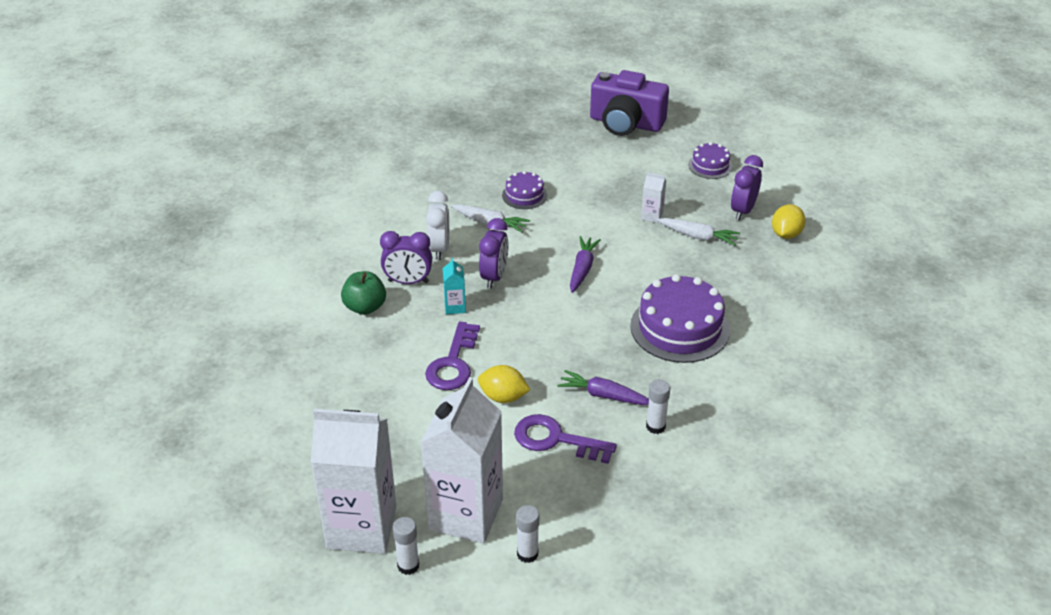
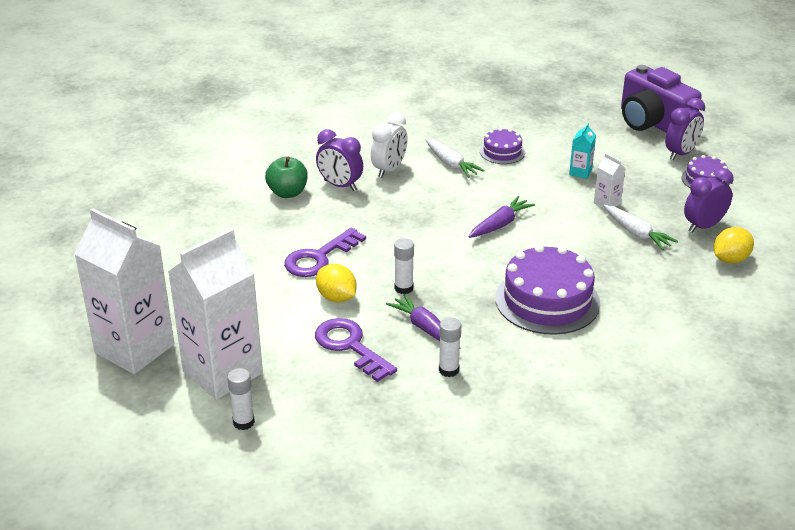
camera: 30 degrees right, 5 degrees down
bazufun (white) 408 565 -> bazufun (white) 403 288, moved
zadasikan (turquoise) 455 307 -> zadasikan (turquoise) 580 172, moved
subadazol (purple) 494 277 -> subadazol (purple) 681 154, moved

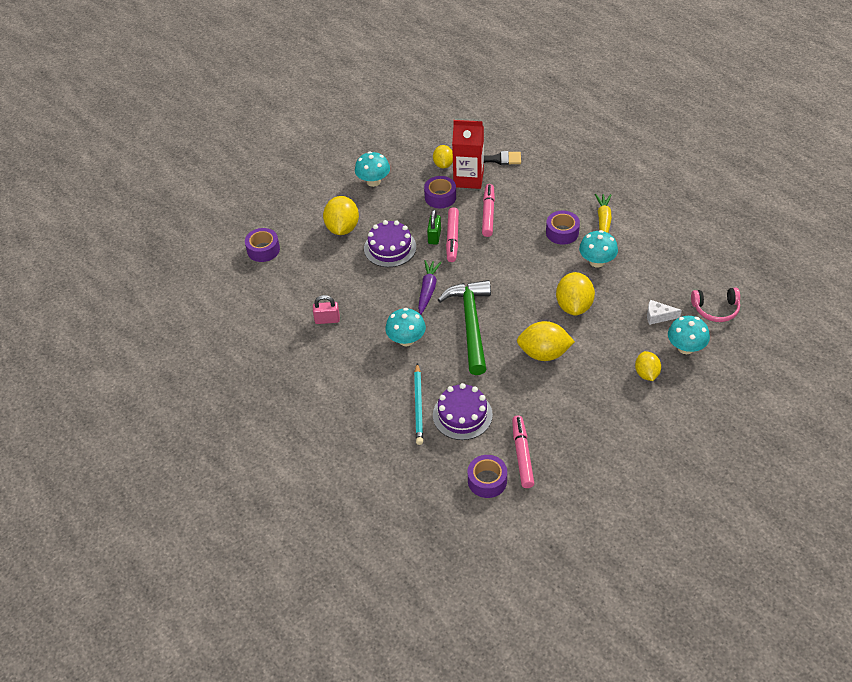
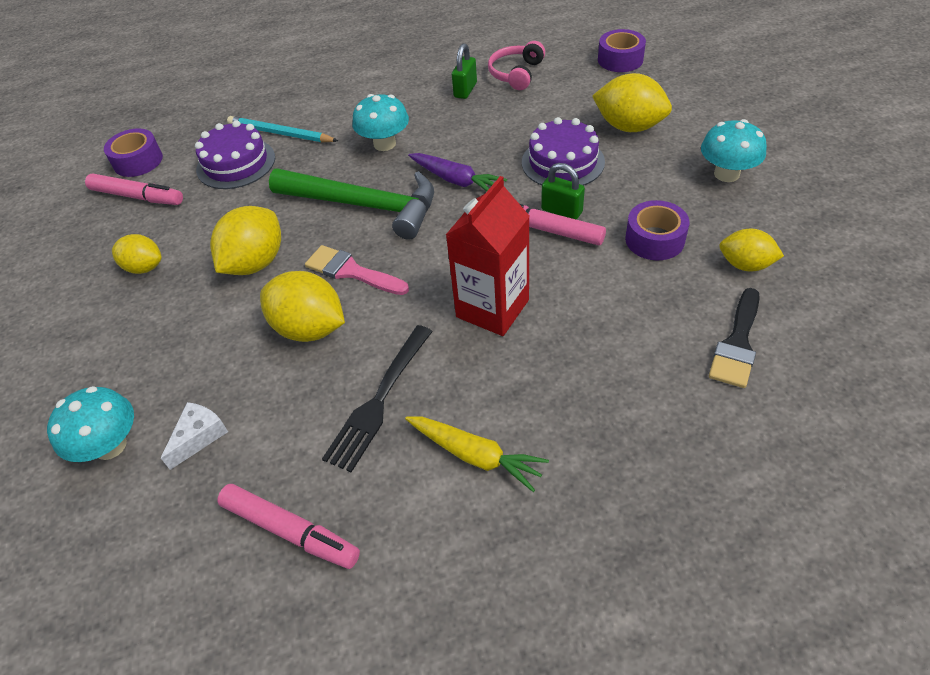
camera: 115 degrees right, 0 degrees up
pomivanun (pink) 327 320 -> pomivanun (green) 465 90
zadasikan (red) 468 179 -> zadasikan (red) 492 308, moved
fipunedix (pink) 488 214 -> fipunedix (pink) 290 531, moved
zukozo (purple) 562 232 -> none
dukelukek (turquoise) 597 261 -> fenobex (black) 379 399
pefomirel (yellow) 646 373 -> pefomirel (yellow) 144 267, moved
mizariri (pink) 716 309 -> mizariri (pink) 516 73, moved
none -> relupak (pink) 351 271

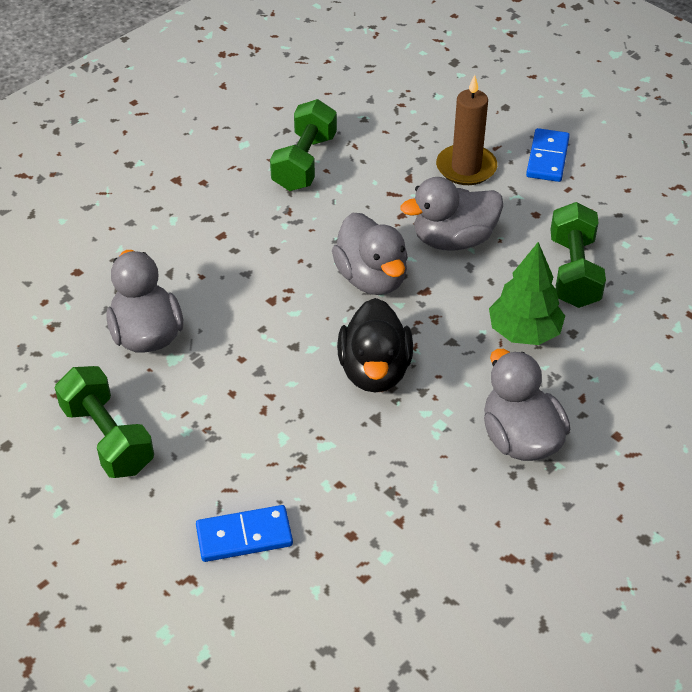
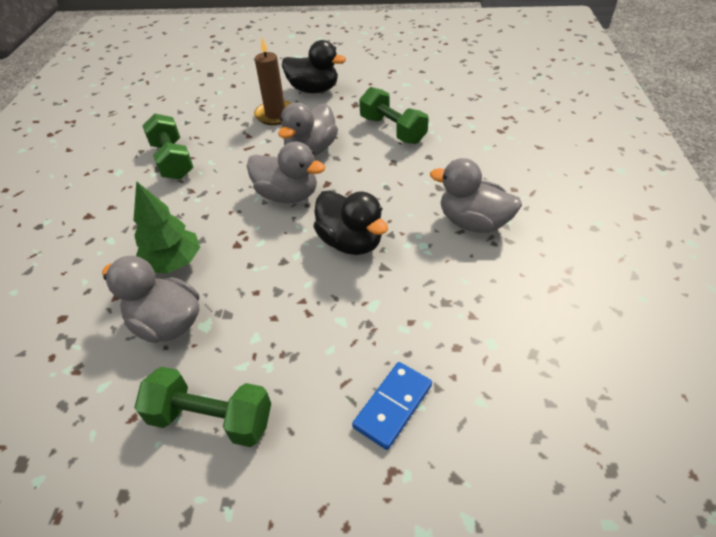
camera: 40 degrees left, 0 degrees up
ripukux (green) 524 332 -> ripukux (green) 173 263, moved
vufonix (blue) 547 158 -> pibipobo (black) 313 90

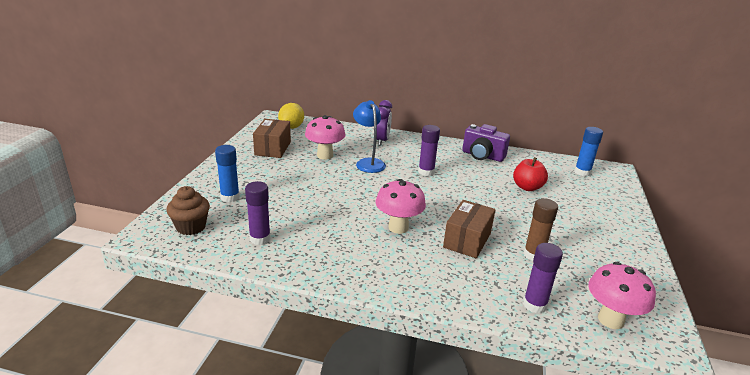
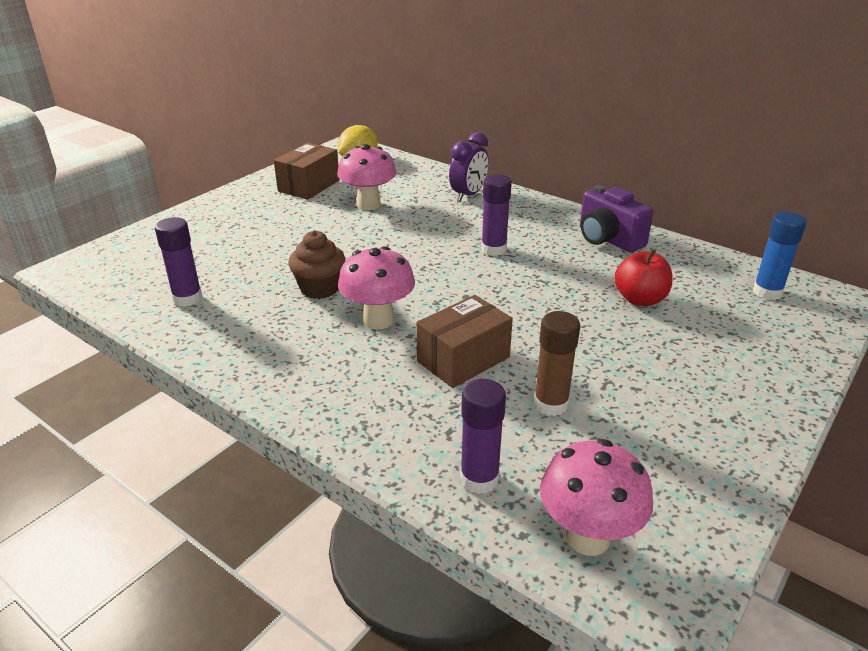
camera: 25 degrees right, 5 degrees up
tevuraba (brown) 191 227 -> tevuraba (brown) 320 288, moved
bazufun (blue) 230 197 -> none
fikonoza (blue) 368 162 -> none

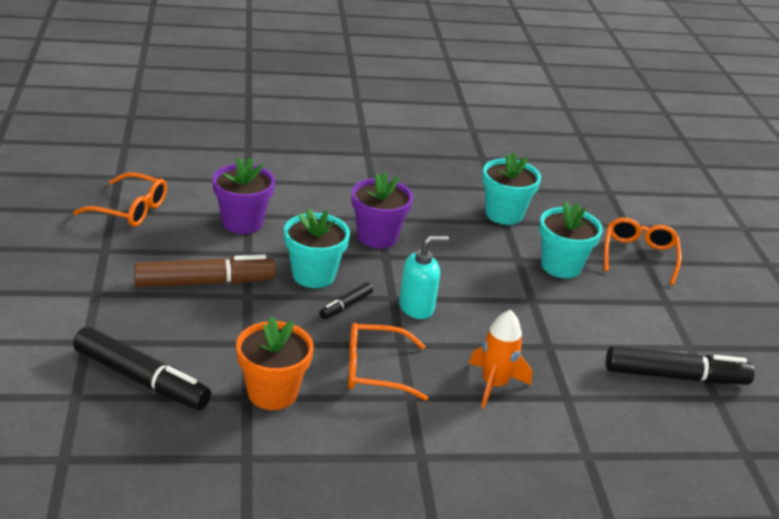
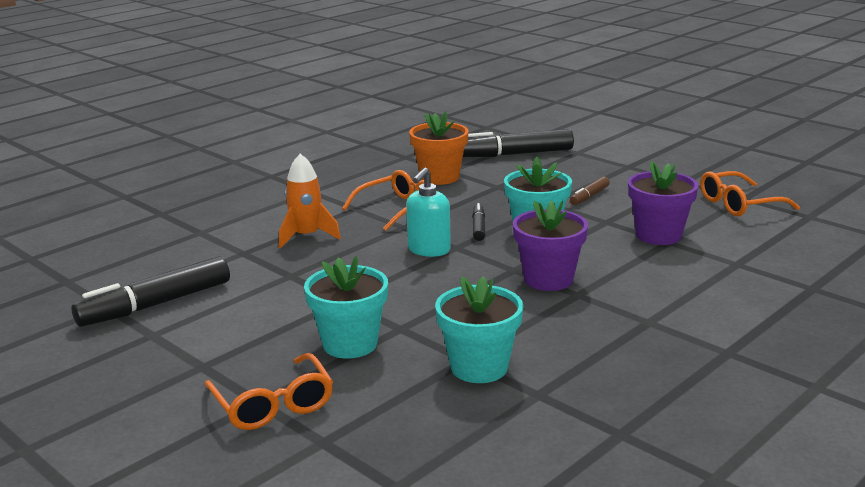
camera: 145 degrees right, 10 degrees down
fipunedix (brown) 204 282 -> fipunedix (brown) 589 196, x0.49

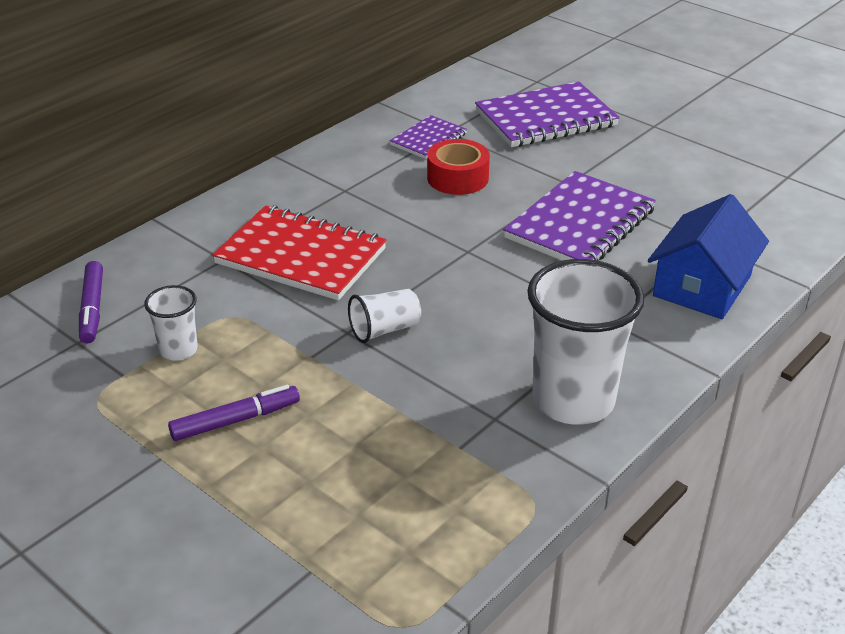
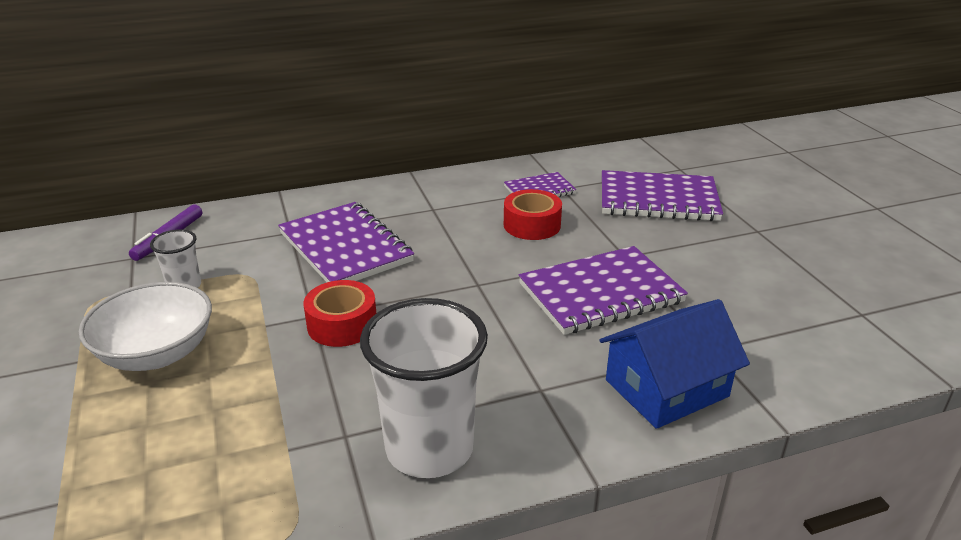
camera: 30 degrees right, 5 degrees down
fipunedix (purple) 235 420 -> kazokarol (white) 157 353
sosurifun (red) 301 256 -> sosurifun (purple) 345 247
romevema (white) 384 330 -> zukozo (red) 342 324

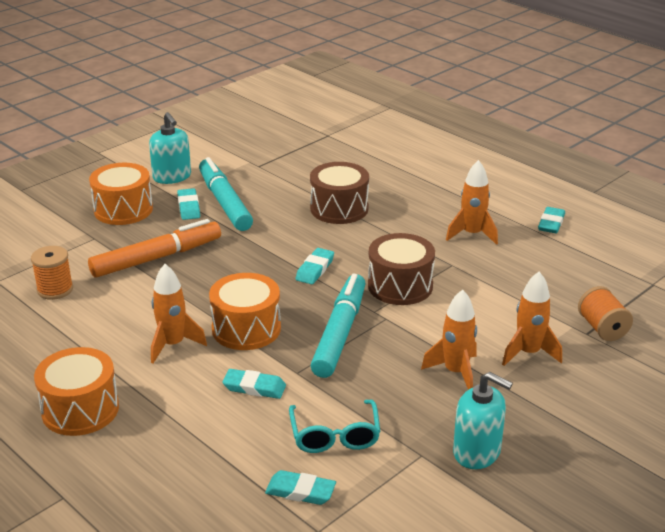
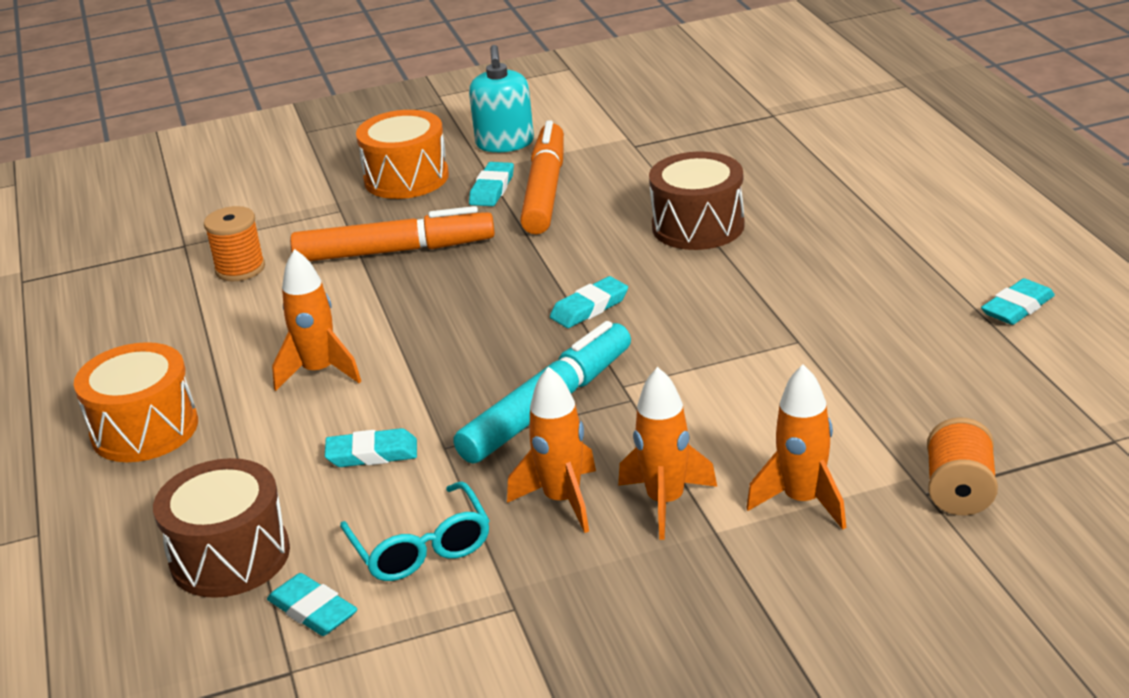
camera: 30 degrees right, 0 degrees up
fipunedix (turquoise) 225 203 -> fipunedix (orange) 545 191
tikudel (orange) 246 329 -> none
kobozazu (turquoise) 254 387 -> kobozazu (turquoise) 372 454, 45 degrees counterclockwise
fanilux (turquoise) 335 435 -> fanilux (turquoise) 420 547, 45 degrees counterclockwise
tikudel (brown) 400 286 -> tikudel (brown) 230 556, moved
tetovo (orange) 472 234 -> tetovo (orange) 562 500, moved
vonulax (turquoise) 477 452 -> none

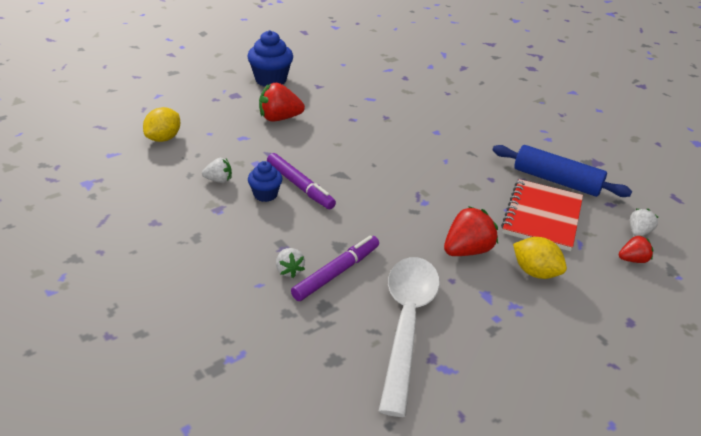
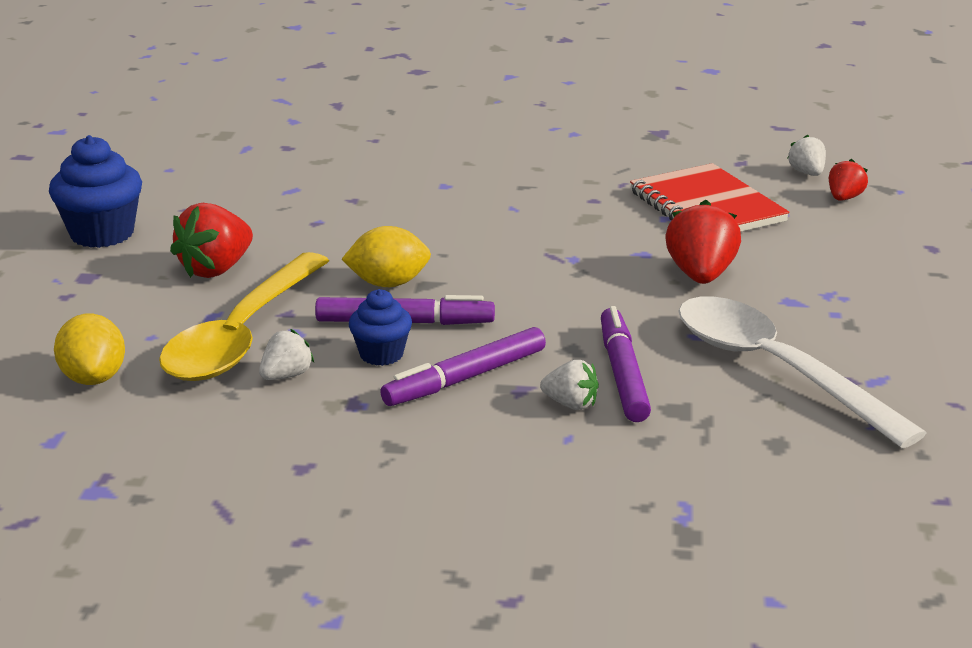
camera: 45 degrees left, 10 degrees down
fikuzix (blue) 556 181 -> none
pefomirel (yellow) 535 272 -> pefomirel (yellow) 388 283, moved
none -> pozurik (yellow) 242 336
none -> fipunedix (purple) 465 378

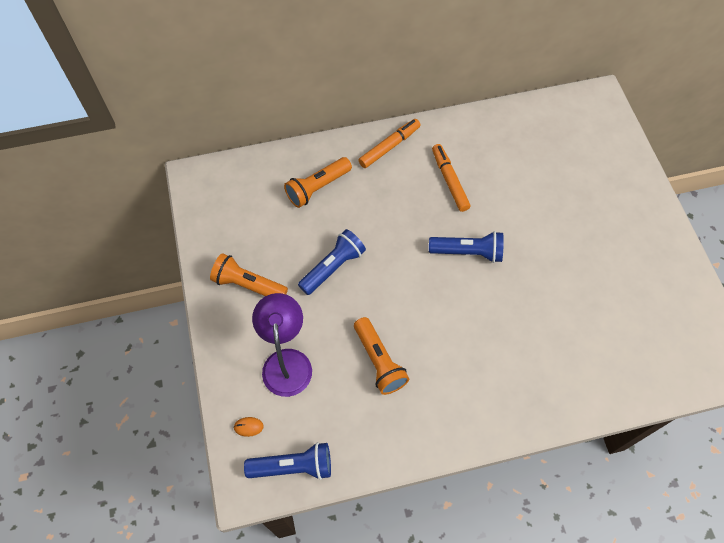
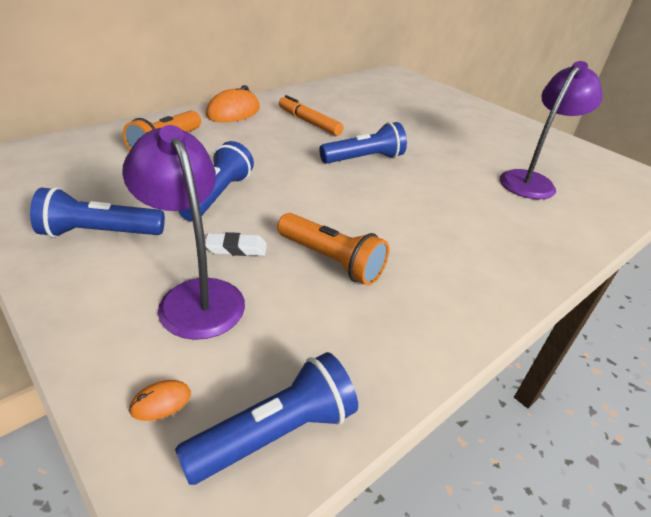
camera: 30 degrees left, 25 degrees down
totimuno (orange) 248 285 -> totimuno (blue) 99 233
fipunedix (orange) 389 146 -> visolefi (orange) 233 112
none -> kobozazu (white) 236 248
none -> fikonoza (purple) 531 181

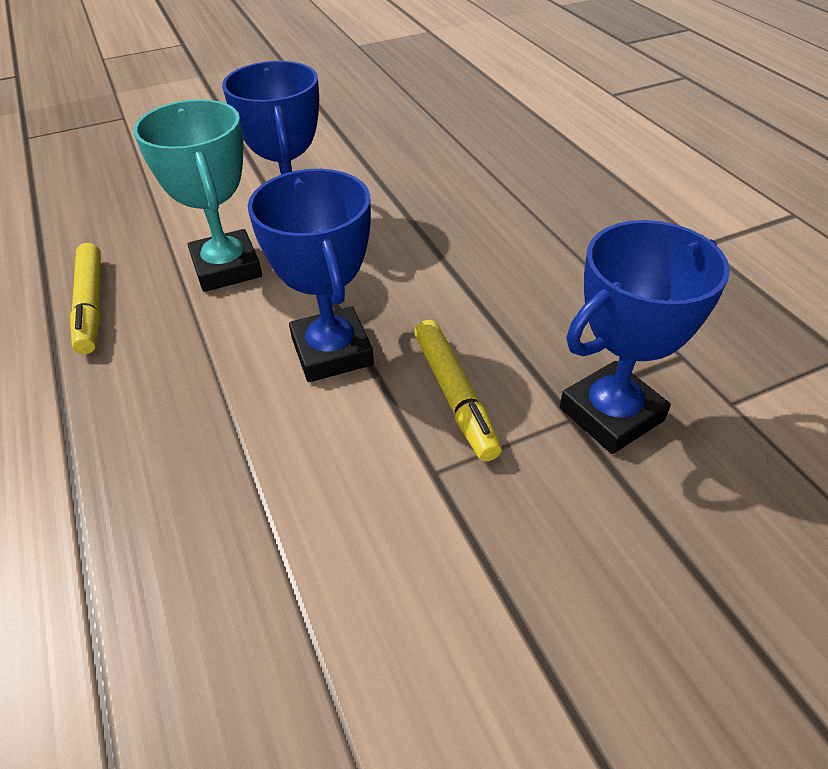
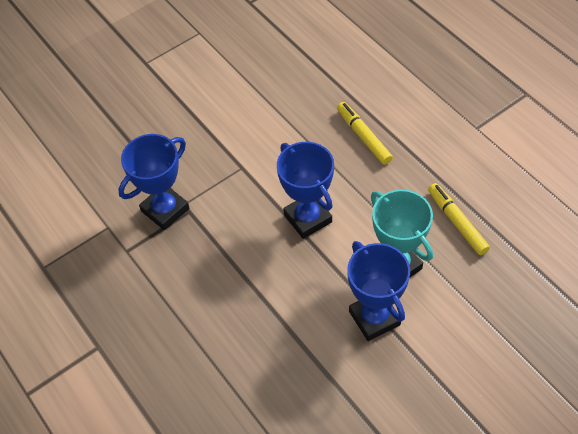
camera: 170 degrees right, 10 degrees up
fipunedix (yellow) 454 395 -> fipunedix (yellow) 363 137, moved

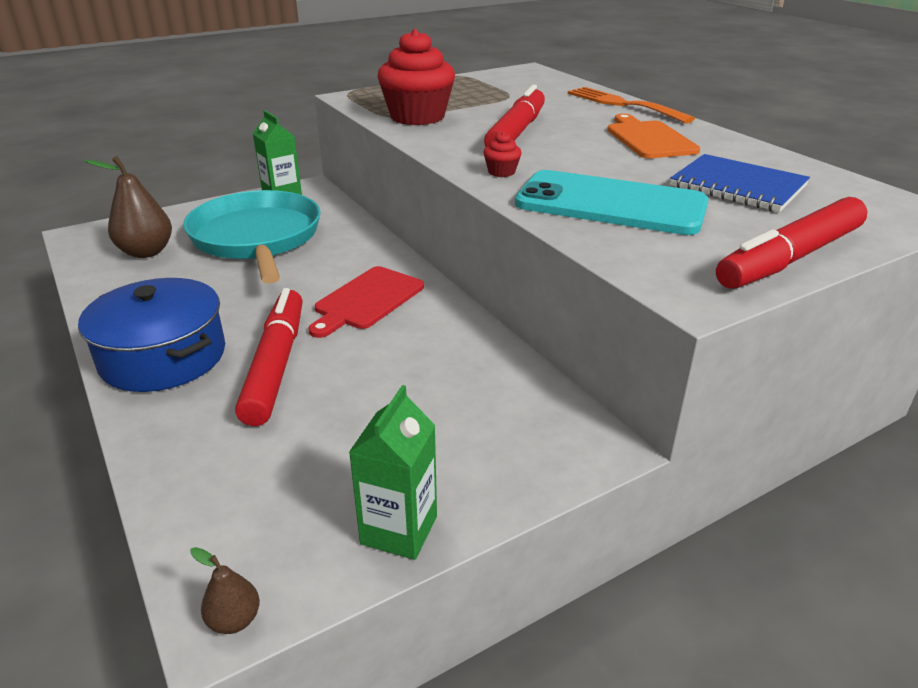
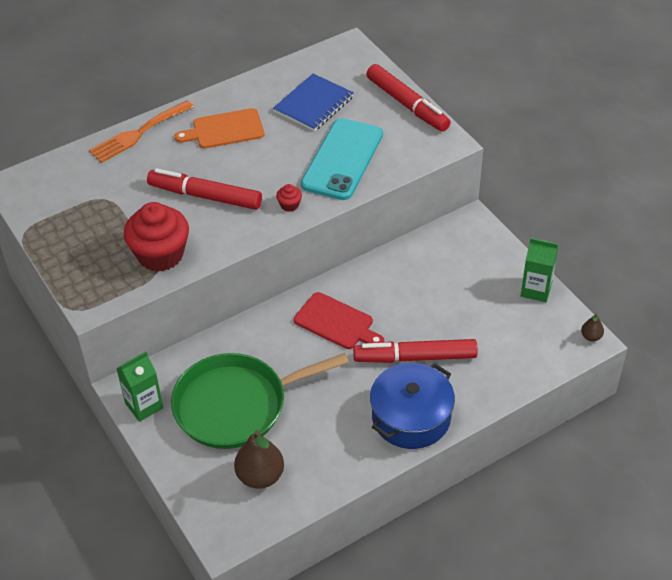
camera: 90 degrees left, 15 degrees up
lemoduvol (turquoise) 257 238 -> lemoduvol (green) 236 405

